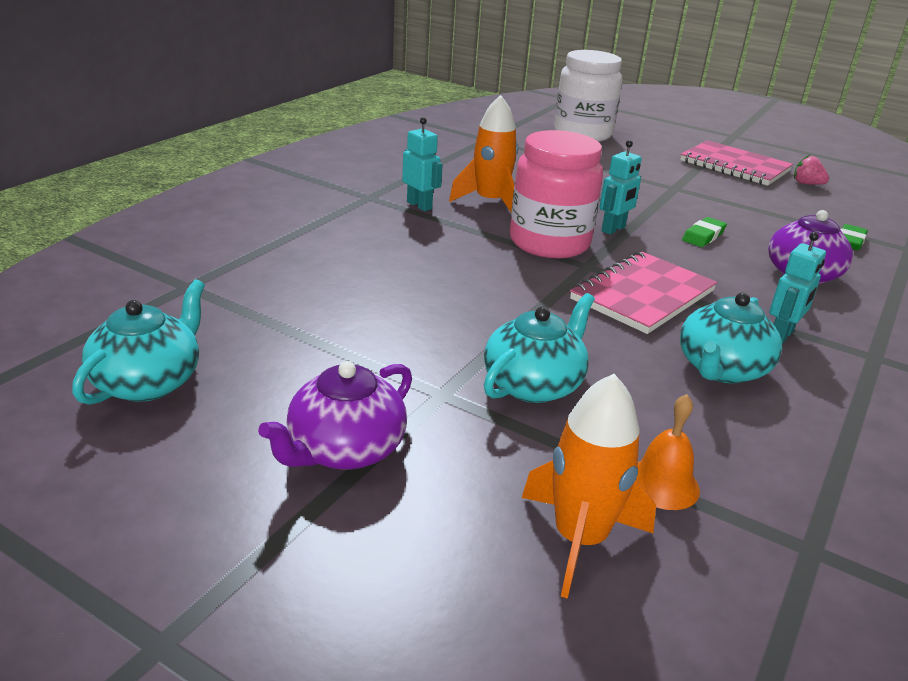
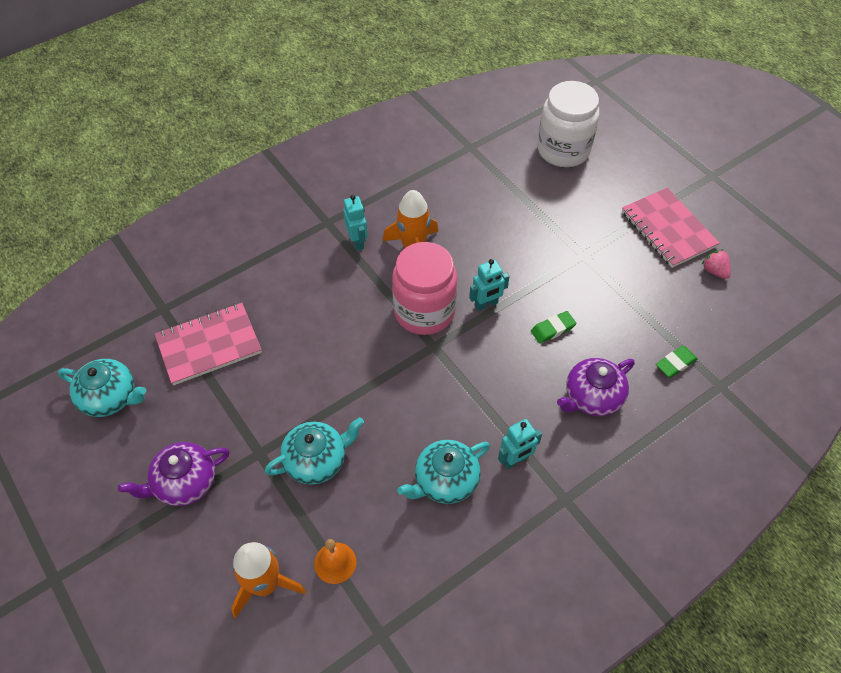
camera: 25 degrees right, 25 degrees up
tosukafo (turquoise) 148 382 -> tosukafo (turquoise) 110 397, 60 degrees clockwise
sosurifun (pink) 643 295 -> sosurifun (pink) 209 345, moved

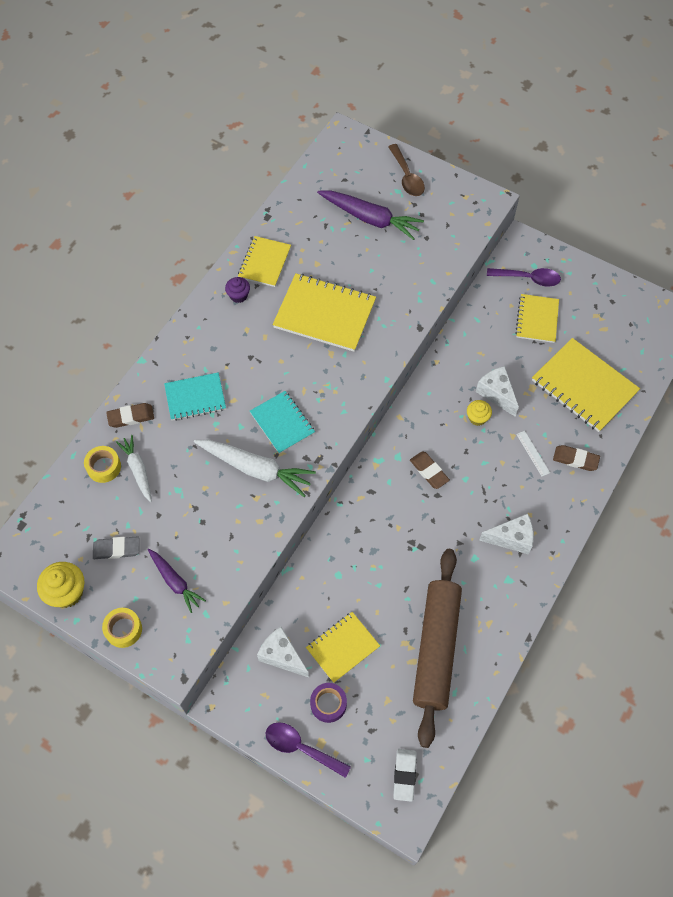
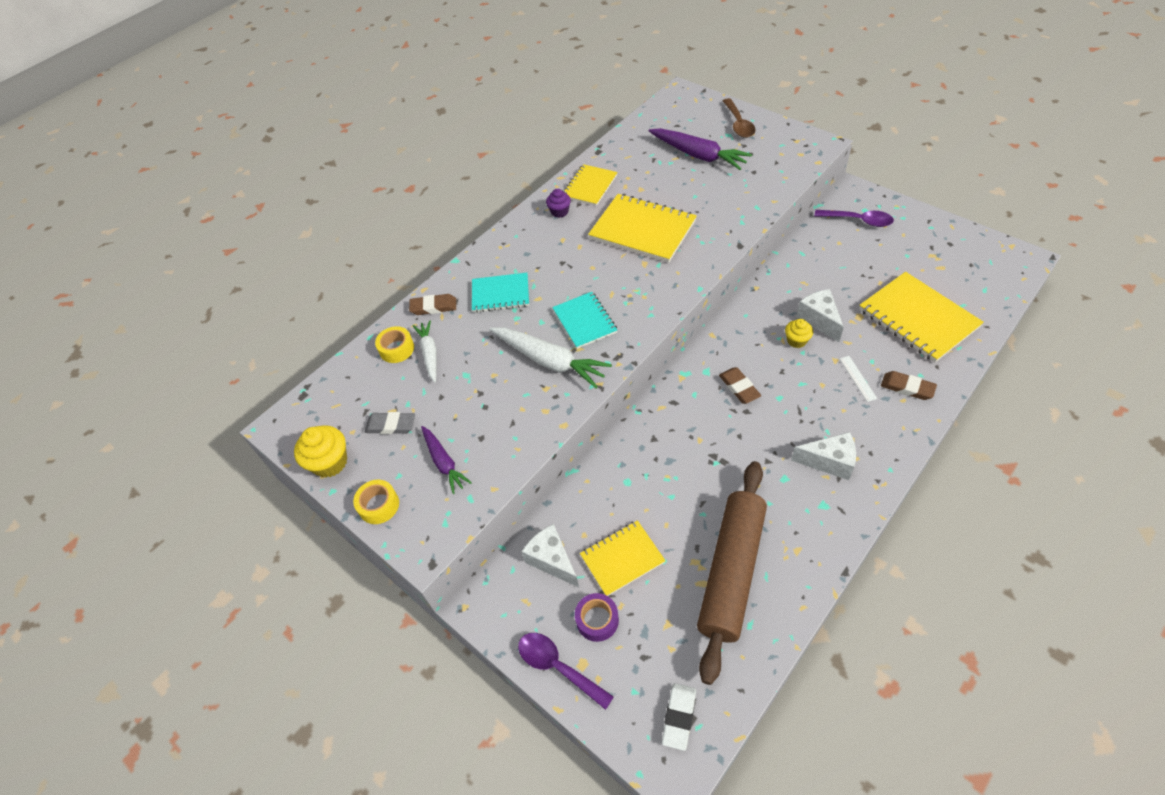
camera: 15 degrees right, 10 degrees down
sosurifun (yellow) 537 319 -> none

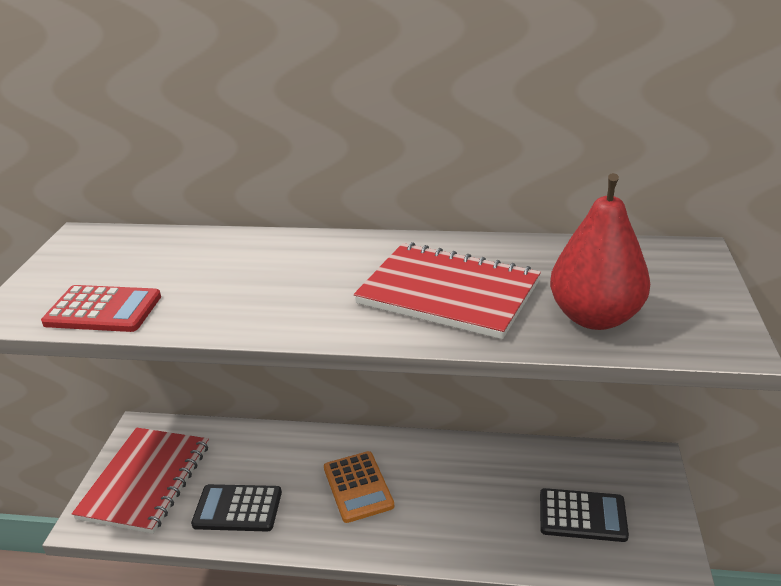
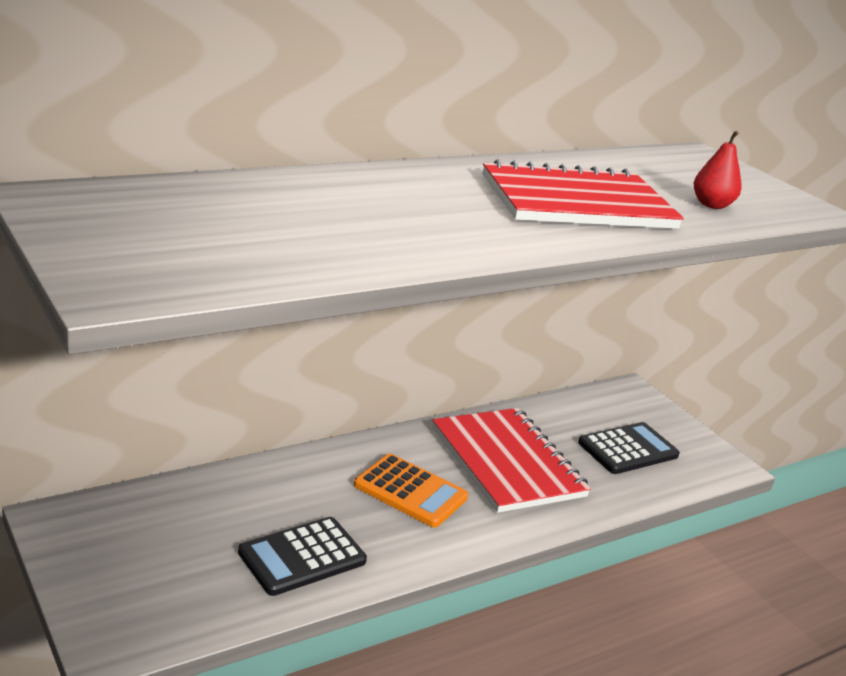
camera: 45 degrees left, 5 degrees down
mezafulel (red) 103 310 -> none
sosurifun (red) 146 481 -> sosurifun (red) 507 462, moved
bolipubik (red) 595 317 -> bolipubik (red) 711 205, x0.50

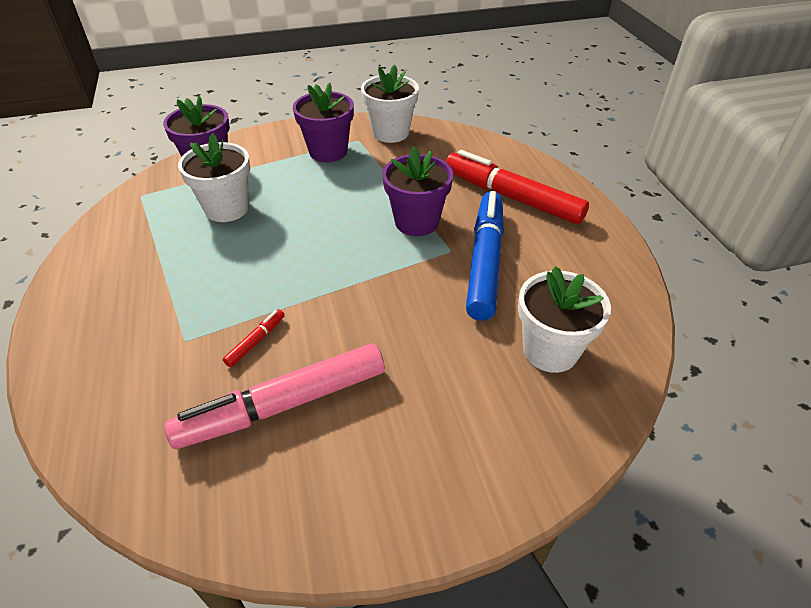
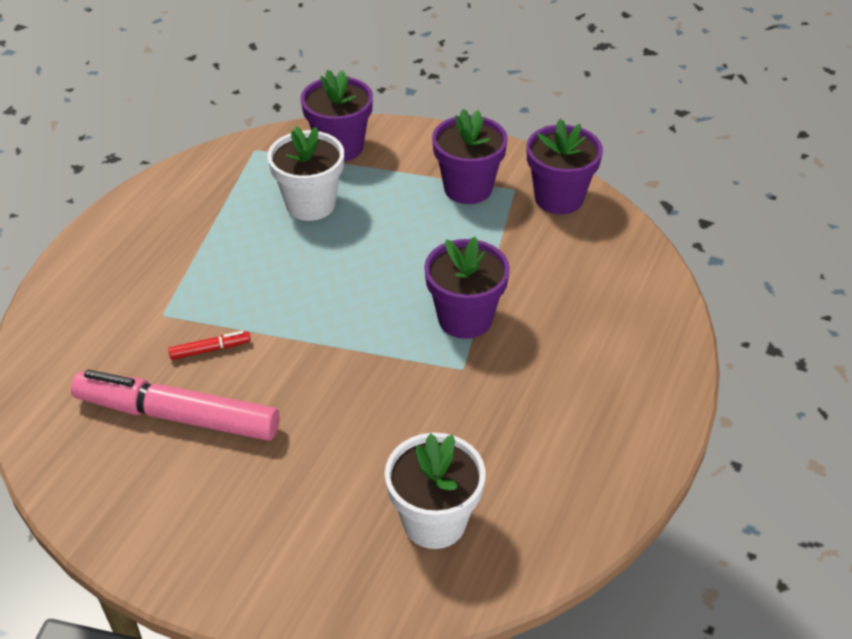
camera: 40 degrees right, 0 degrees up
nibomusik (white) 390 133 -> nibomusik (purple) 558 198
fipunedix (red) 511 197 -> none
fipunedix (blue) 485 261 -> none

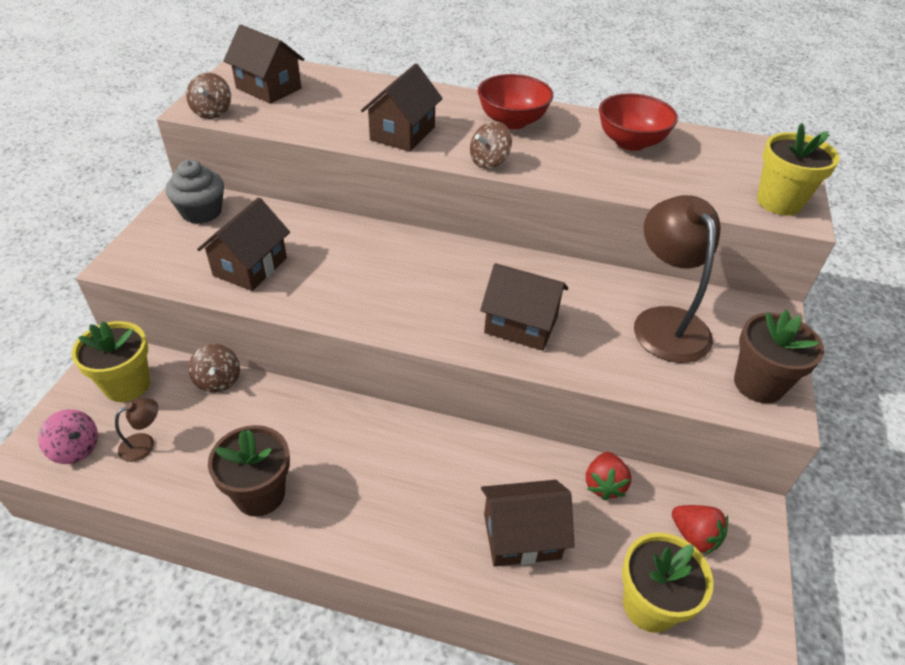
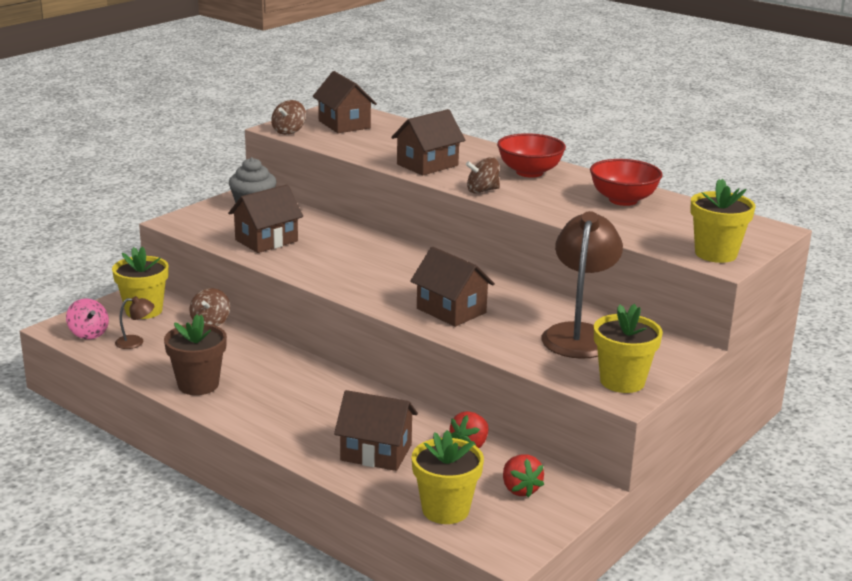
camera: 25 degrees right, 20 degrees down
nibomusik (brown) 758 384 -> nibomusik (yellow) 622 381

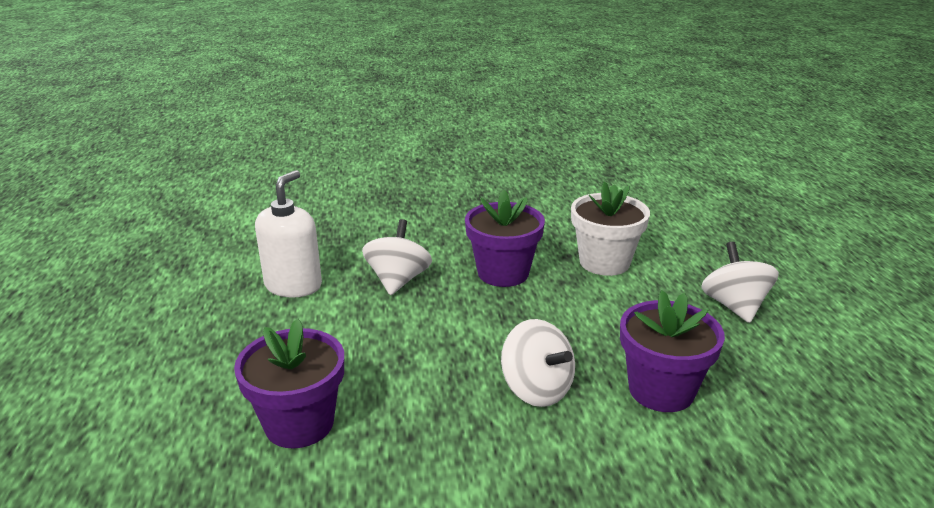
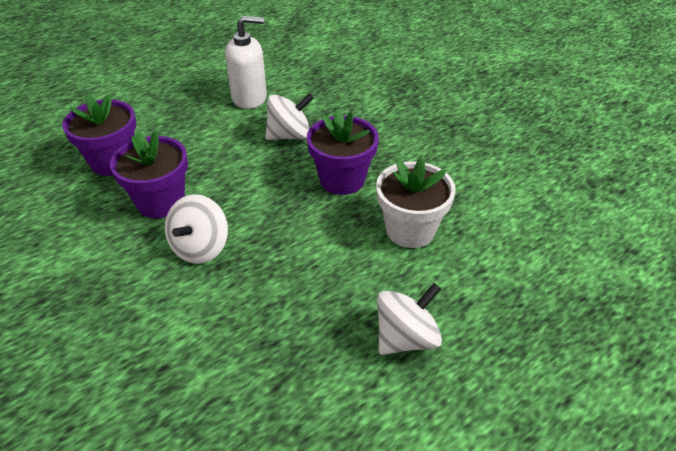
camera: 60 degrees right, 15 degrees up
nibomusik (purple) 661 390 -> nibomusik (purple) 160 202, moved

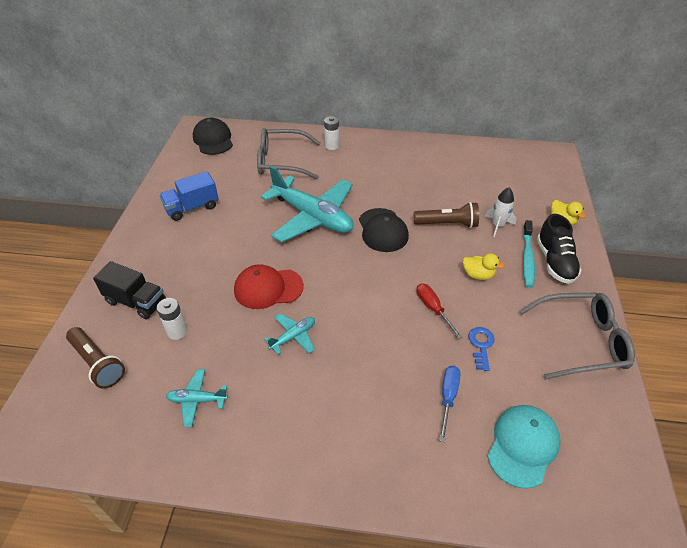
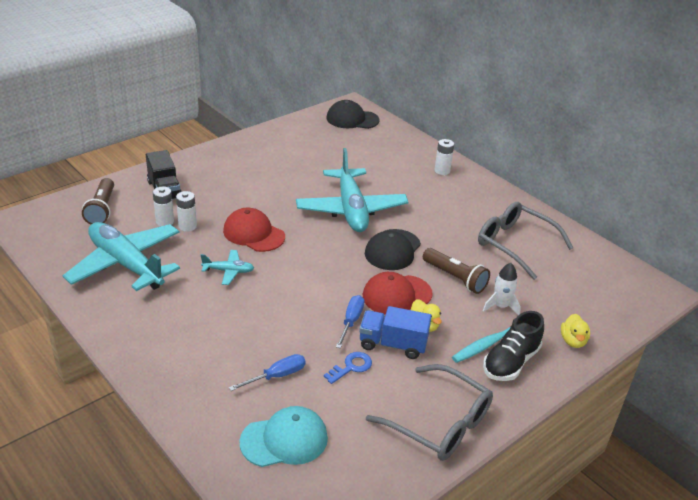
camera: 40 degrees right, 10 degrees down
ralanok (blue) 192 208 -> ralanok (blue) 392 344, moved
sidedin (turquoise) 197 400 -> sidedin (turquoise) 126 264, x2.28
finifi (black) 213 140 -> finifi (black) 352 119, 105 degrees counterclockwise
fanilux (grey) 281 161 -> fanilux (grey) 515 244, moved
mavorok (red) 433 309 -> mavorok (blue) 351 321
none -> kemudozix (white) 187 226
none -> finifi (red) 396 295

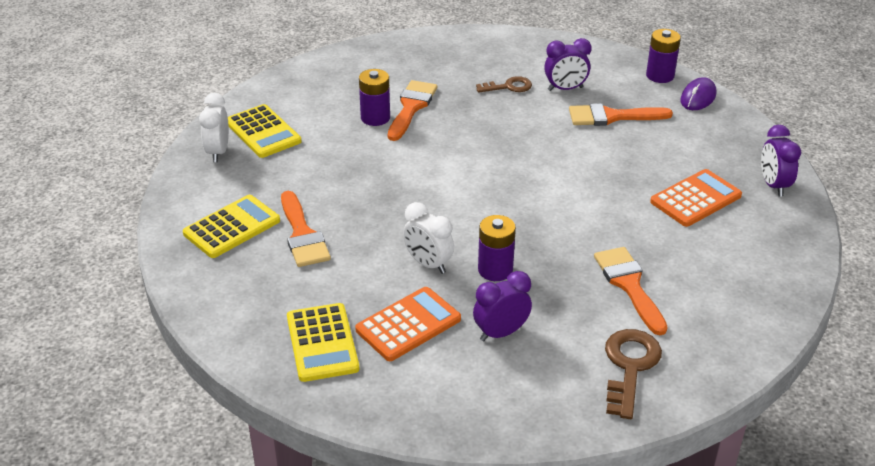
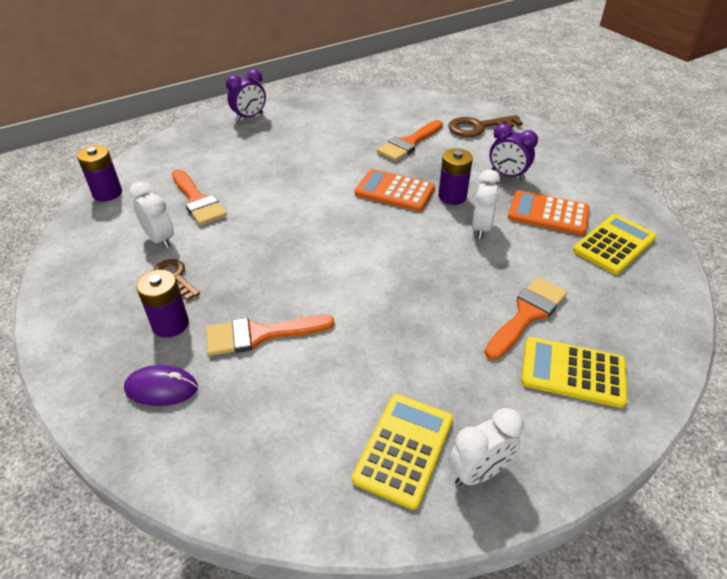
camera: 120 degrees left, 5 degrees up
kemudozix (purple) 375 118 -> kemudozix (purple) 170 324, moved
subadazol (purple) 565 89 -> subadazol (white) 160 239
mezafulel (orange) 695 199 -> mezafulel (orange) 394 191, moved
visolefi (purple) 698 97 -> visolefi (purple) 161 388, moved

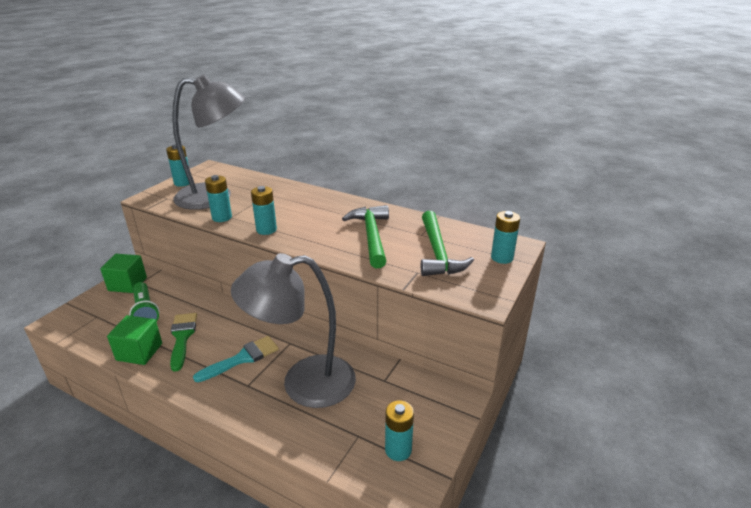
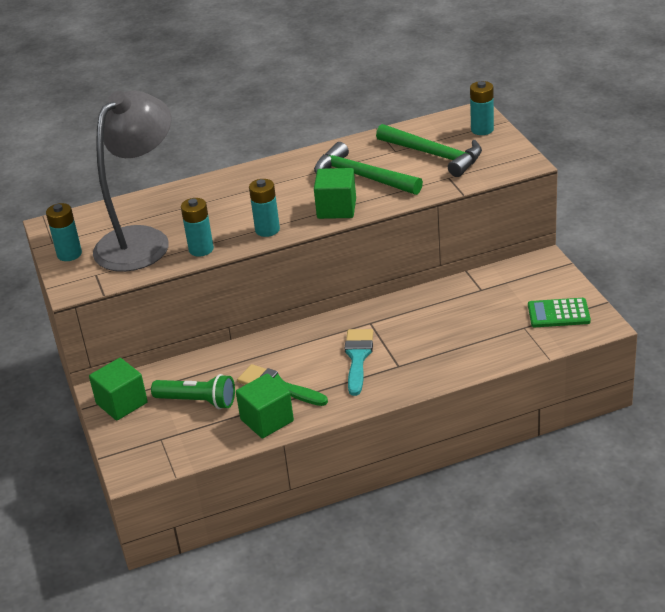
camera: 45 degrees left, 5 degrees up
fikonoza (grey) 303 383 -> none
kemudozix (turquoise) 398 450 -> mezafulel (green) 558 313
none -> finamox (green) 336 208

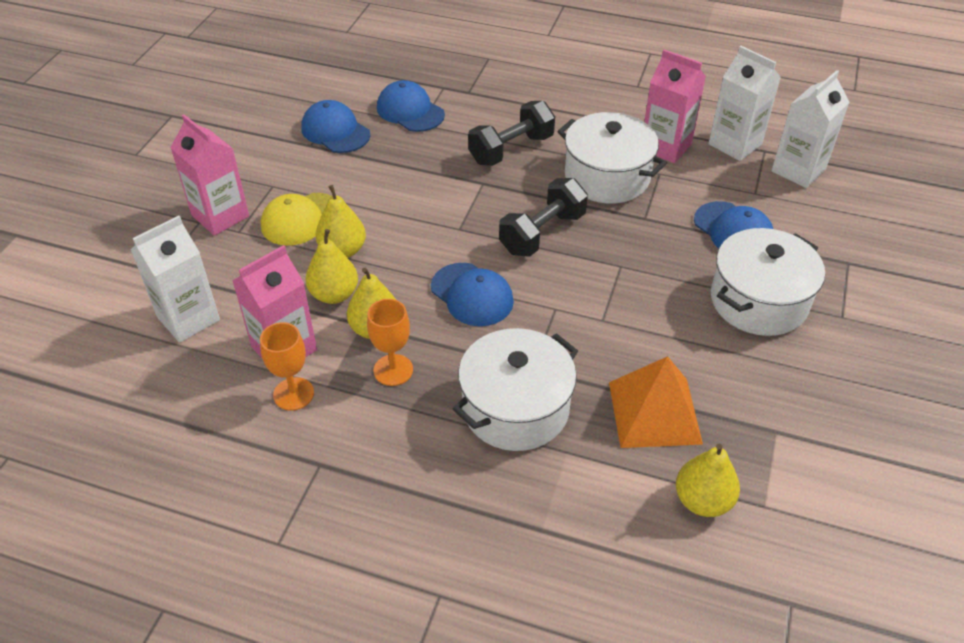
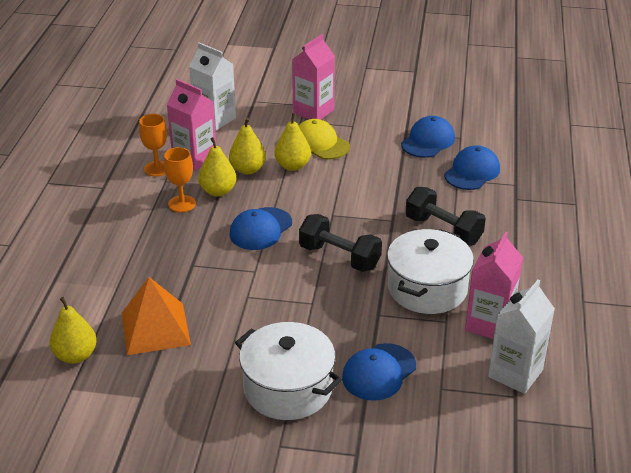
camera: 80 degrees right, 10 degrees down
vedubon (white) 515 408 -> none
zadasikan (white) 798 170 -> none

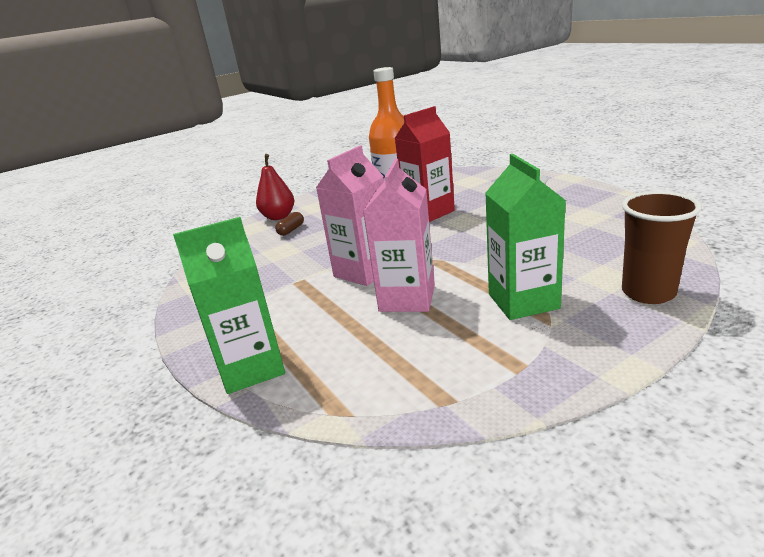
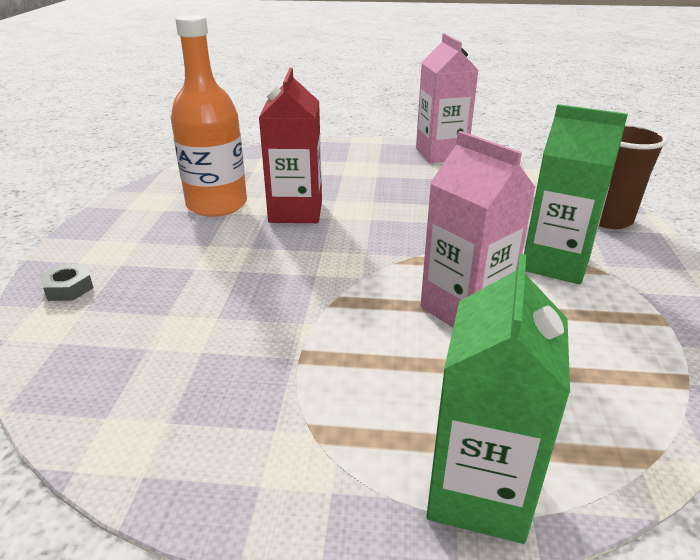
camera: 55 degrees left, 5 degrees up
bolipubik (red) 278 217 -> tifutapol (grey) 68 288
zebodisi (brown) 291 230 -> none
zadasikan (pink) 364 271 -> zadasikan (pink) 441 154, moved

